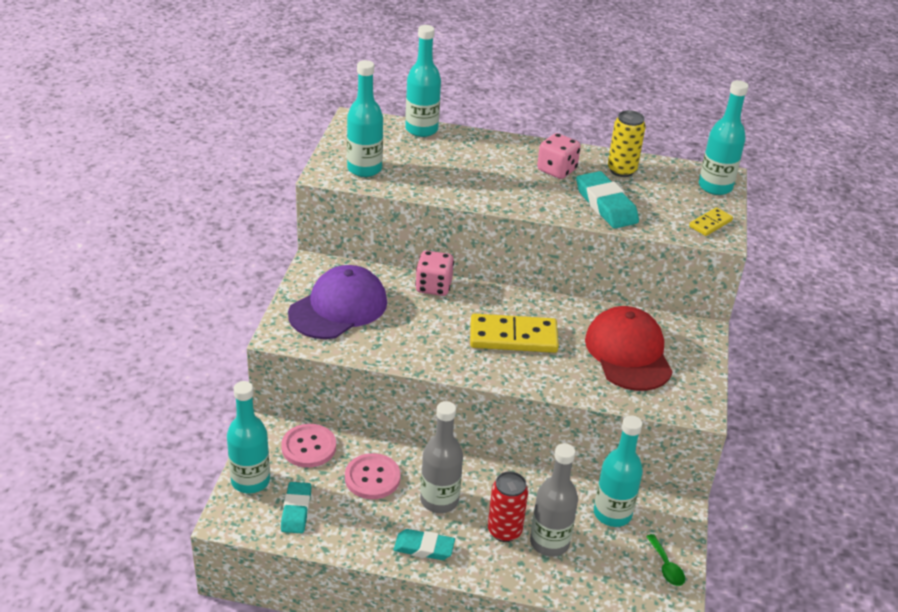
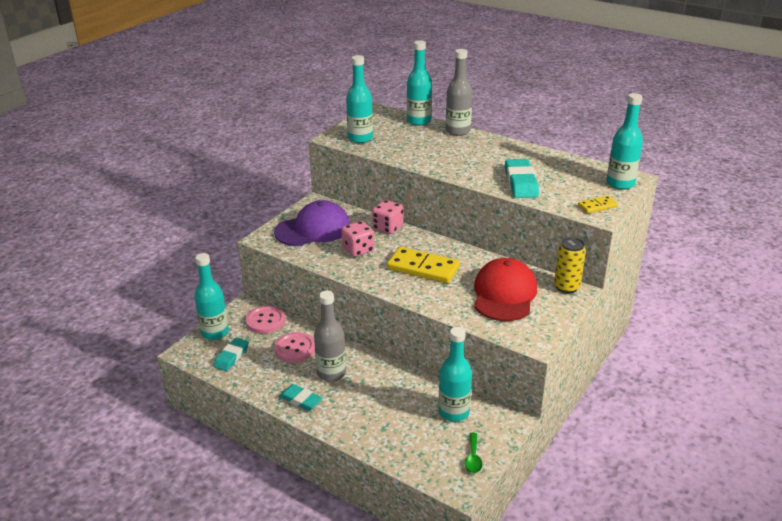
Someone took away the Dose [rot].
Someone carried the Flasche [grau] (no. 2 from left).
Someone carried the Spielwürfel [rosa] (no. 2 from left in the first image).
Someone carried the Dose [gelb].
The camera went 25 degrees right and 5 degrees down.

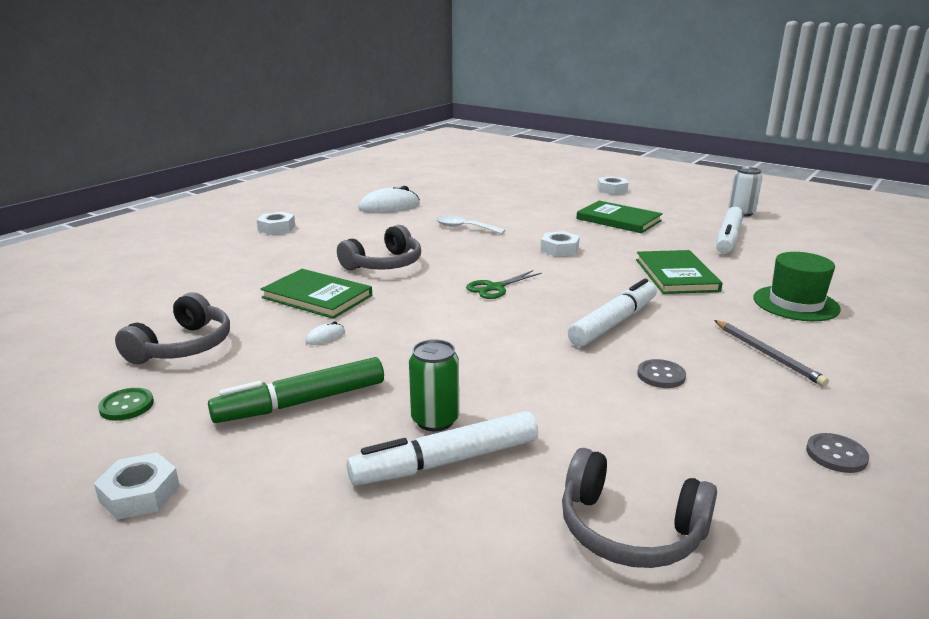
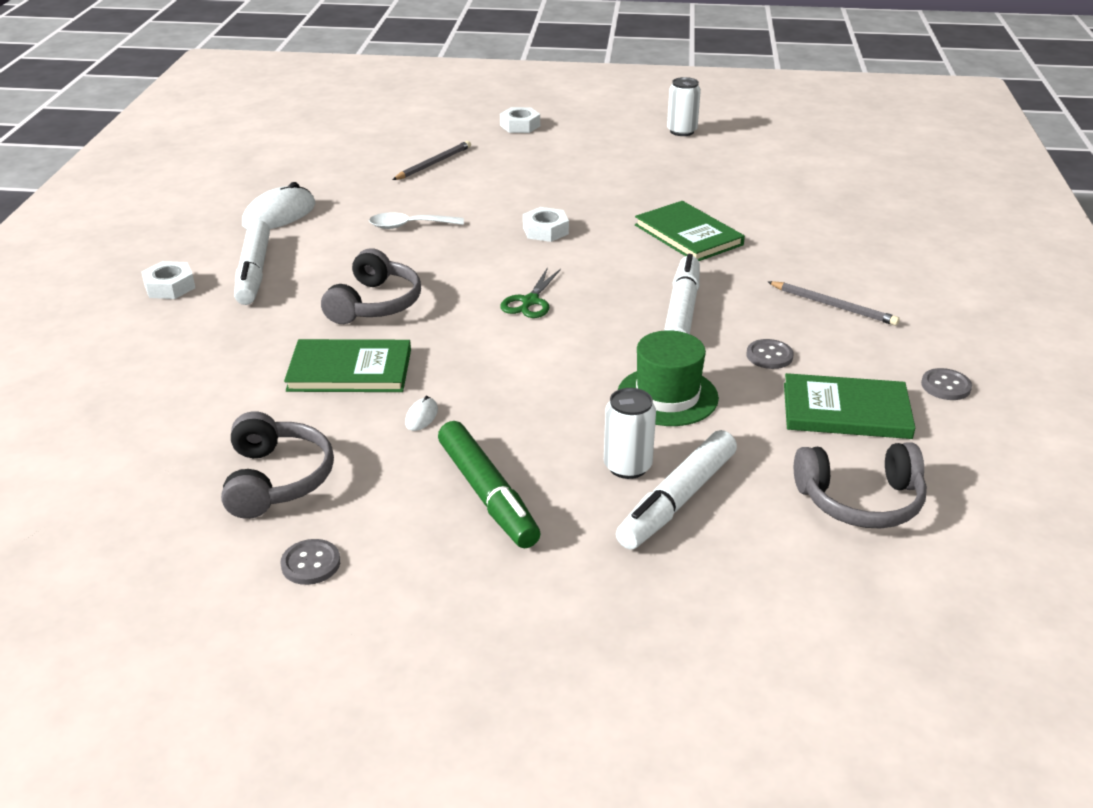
Someone took away the Sechskantmutter [weiß] (no. 1 from left).
Someone repainted the Knopf [grün], which became the Knopf [grau] (no. 1 from left).
Someone rotated the Filzstift [grün] by 60 degrees counterclockwise.
Someone repainted the Dose [grün], which became the Dose [weiß] (no. 1 from left).
Someone carried the Buch [grün] (no. 2 from left in the first image).
Someone carried the Filzstift [weiß] (no. 3 from left in the first image).
Someone carried the Hut [grün].
Someone put down the Bleistift [grau] (no. 1 from left).
The camera went 30 degrees left and 10 degrees up.

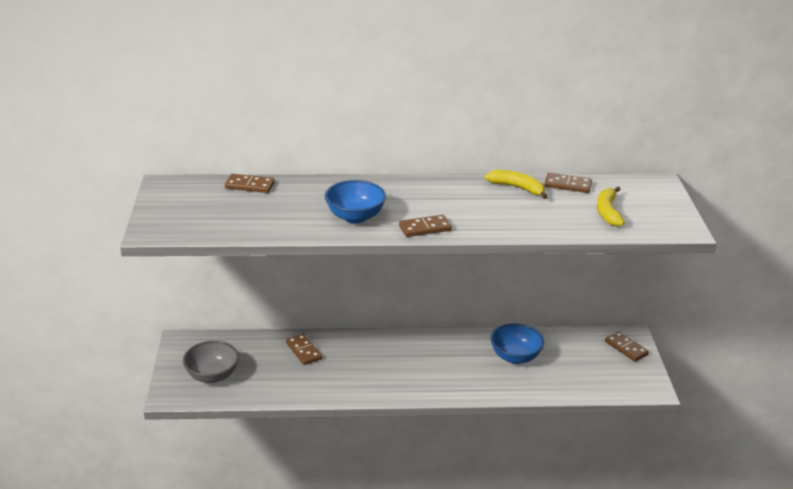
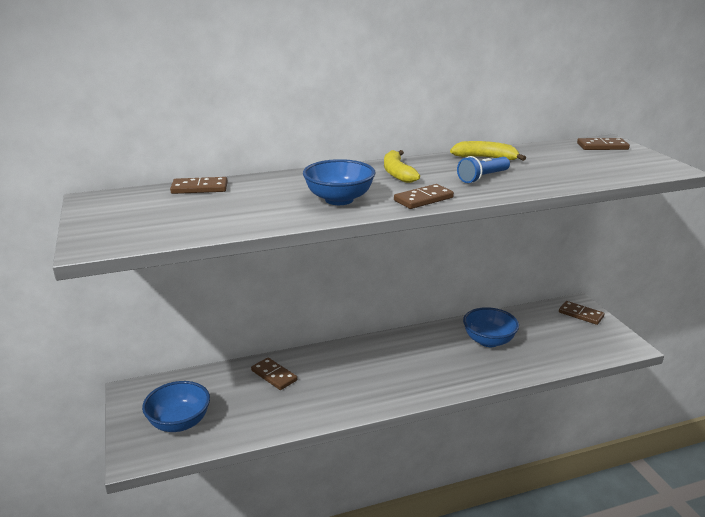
Someone repainted the Schüssel [grau], which became the Schüssel [blau] (no. 1 from left).
Someone carried the Dominostein [braun] (no. 4 from left in the first image).
Someone carried the Banane [gelb] (no. 2 from left in the first image).
Someone put down the Taschenlampe [blau].
The camera went 15 degrees left and 5 degrees down.

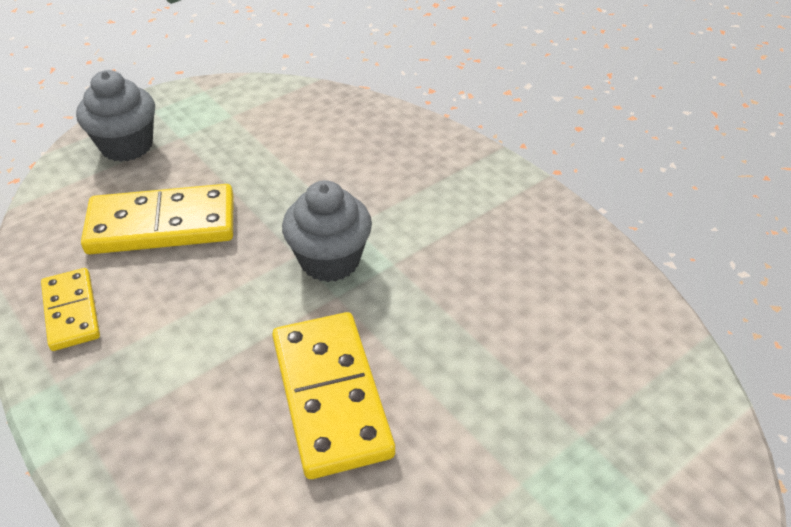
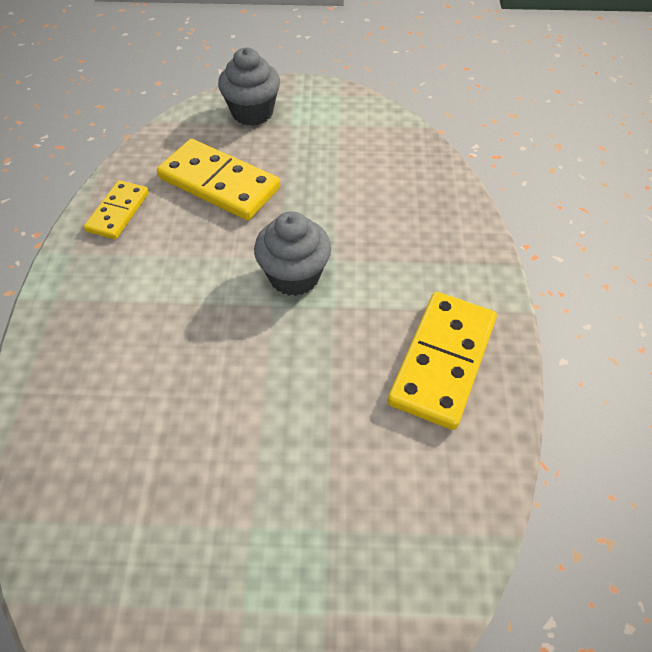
Someone carried the Dominostein [gelb] (no. 3 from left).
The camera went 40 degrees right and 10 degrees up.

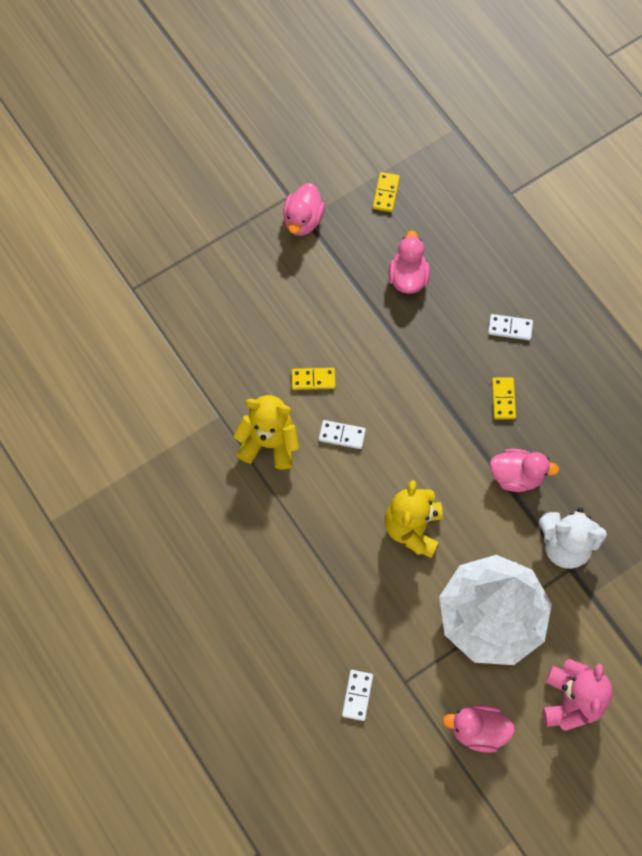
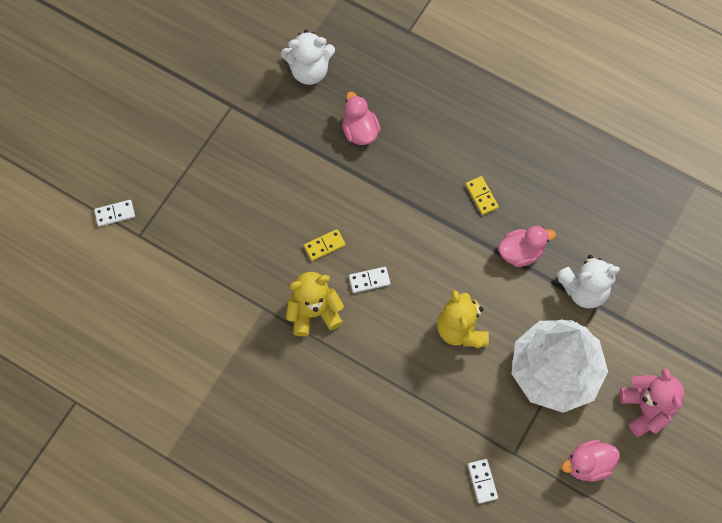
Someone took away the Ente [rosa] (no. 1 from left).
Someone swapped the Dominostein [gelb] (no. 2 from left) for the Teddybär [weiß] (no. 1 from left).
Someone carried the Dominostein [weiß] (no. 3 from left in the first image).
The camera went 25 degrees left and 0 degrees up.

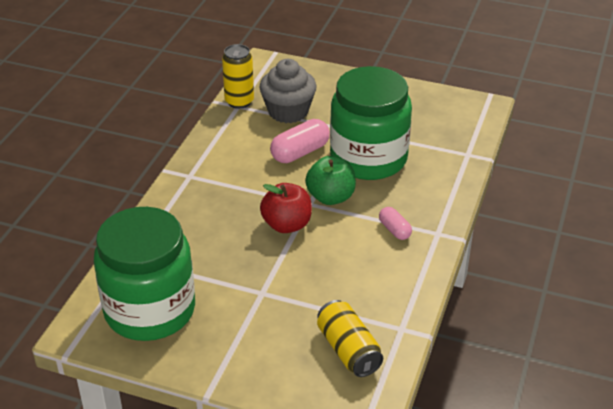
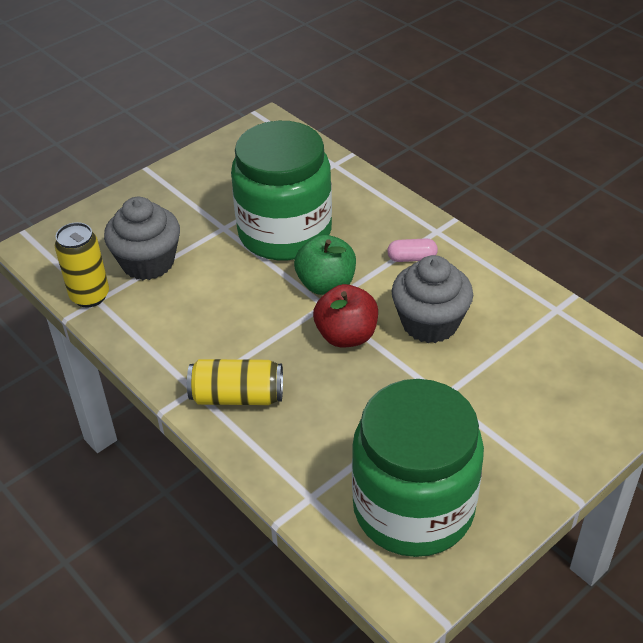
Someone took away the Kapsel [rosa] (no. 1 from left).
Someone carried the Dose [gelb] (no. 2 from left).
Someone put down the Muffin [grau] (no. 2 from left).
The camera went 60 degrees left and 5 degrees up.

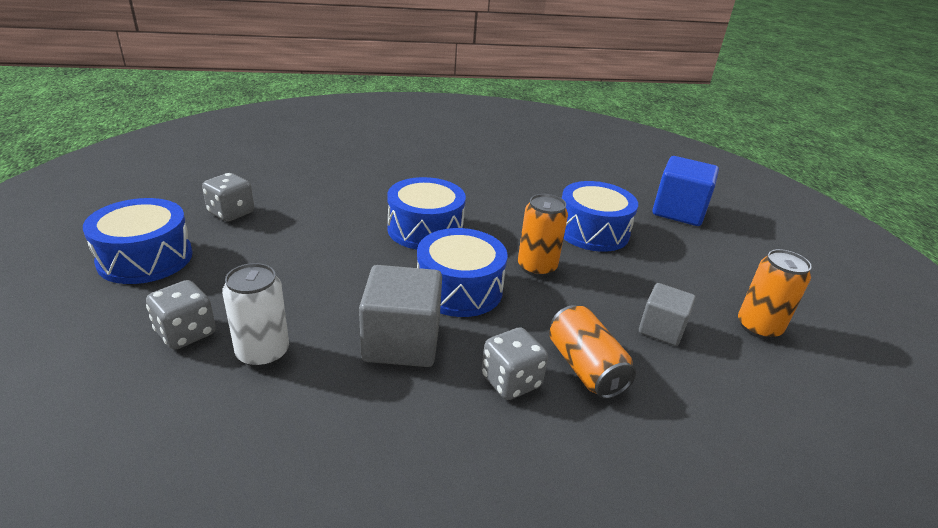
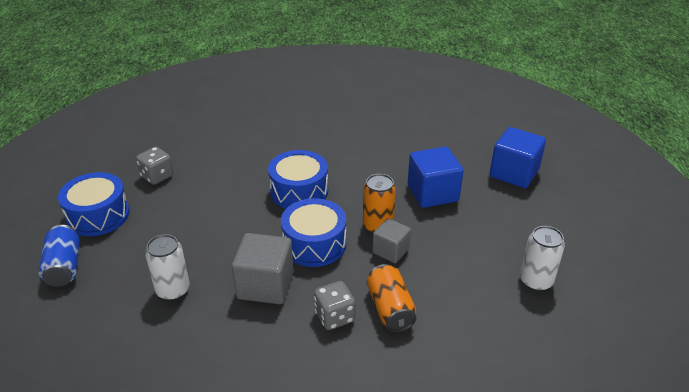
Someone took away the Spielwürfel [grau] (no. 1 from left).
Someone swapped the Trommel [blau] (no. 4 from left) for the Kubus [blau] (no. 1 from left).
Someone carried the Kubus [grau] (no. 2 from left).
Someone repainted the Dose [orange] (no. 3 from left), which became the Dose [weiß] (no. 2 from left).
Someone put down the Dose [blau].
The camera went 10 degrees right and 5 degrees up.

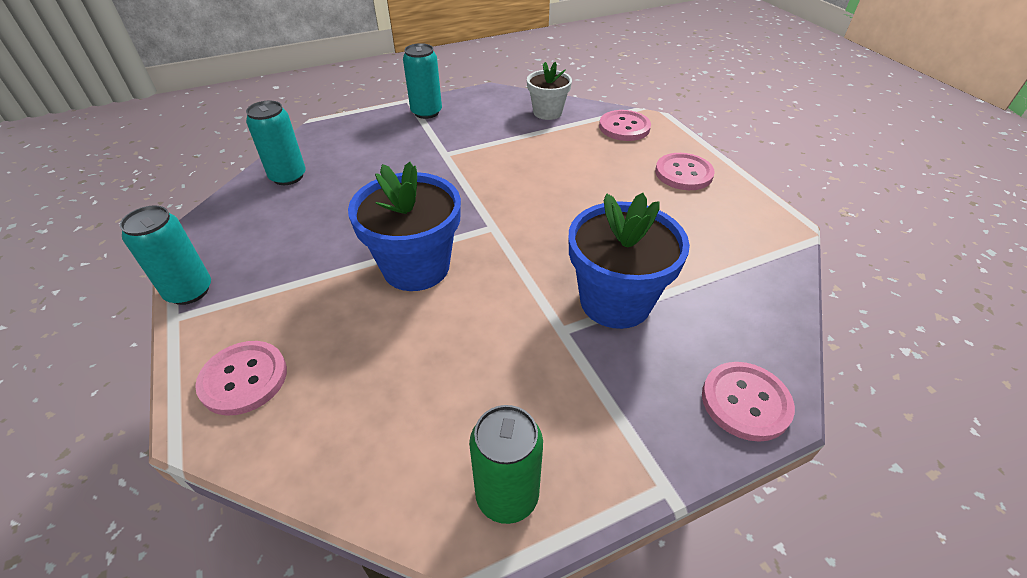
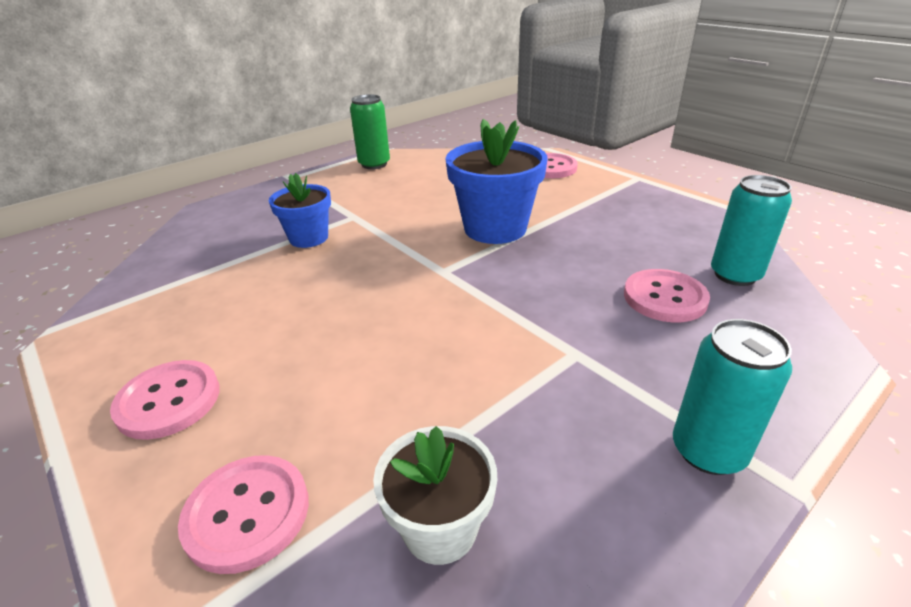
Someone took away the Dose [türkis] (no. 1 from left).
Someone scaled the Blumentopf [blau] (no. 2 from left in the first image) by 0.61.
Someone carried the Knopf [rosa] (no. 4 from left).
The camera went 165 degrees right and 10 degrees down.

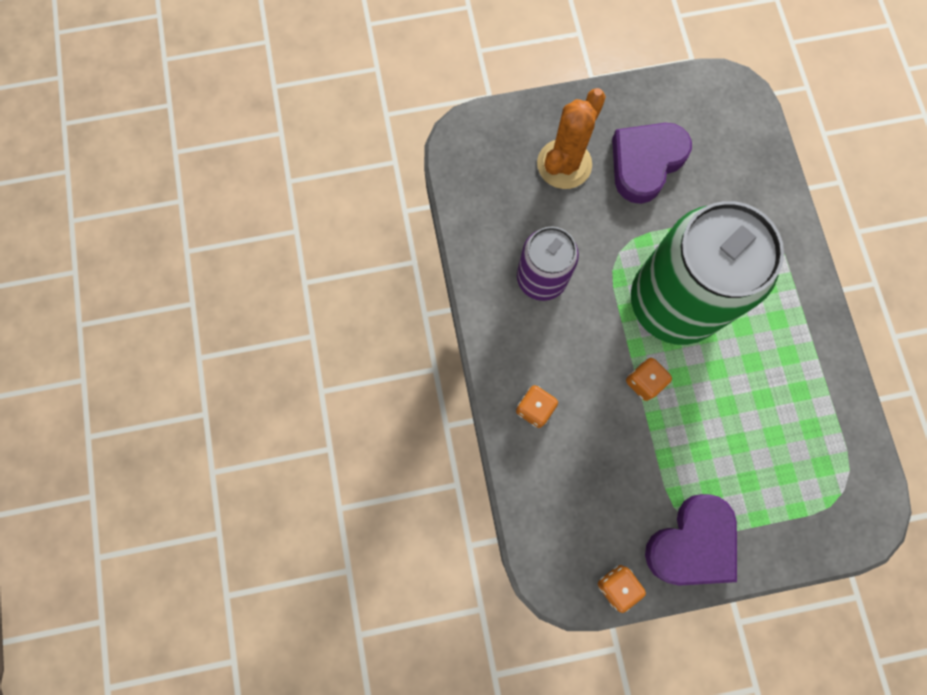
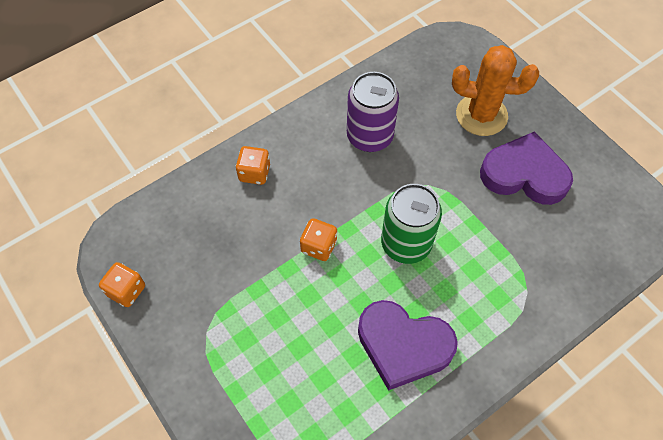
Someone scaled the Dose [grün] by 0.55.
Someone carried the Herz [lila] (no. 2 from left in the first image).
The camera went 65 degrees right and 15 degrees down.

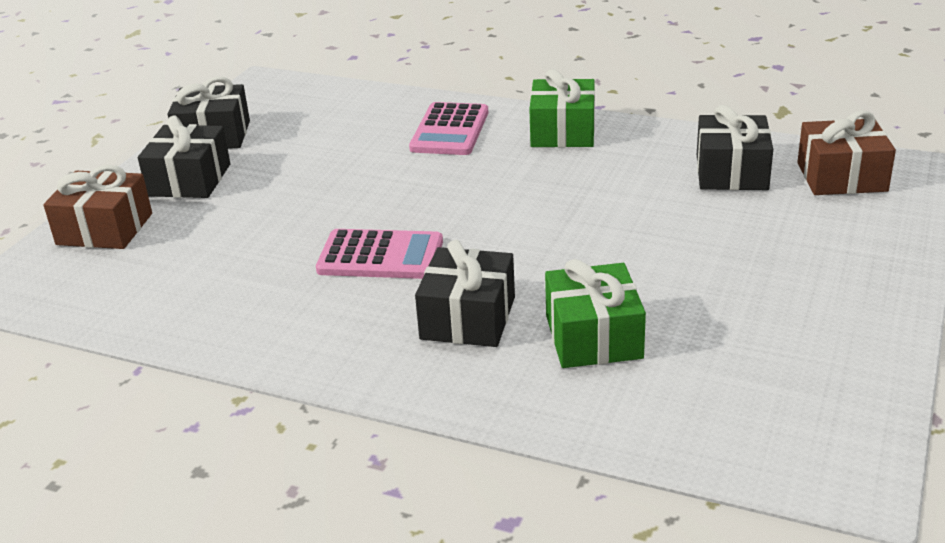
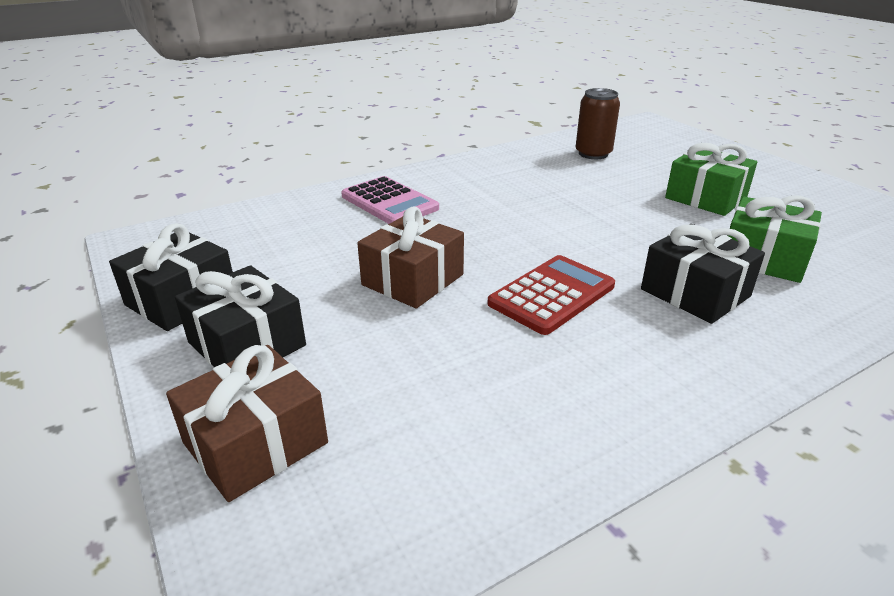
Someone repainted the Taschenrechner [rosa] (no. 1 from left), which became the Taschenrechner [rot].
Someone carried the Geschenk [grün] (no. 1 from left).
Someone swapped the Geschenk [schwarz] (no. 4 from left) for the Dose [braun].
Someone carried the Geschenk [braun] (no. 2 from left).
The camera went 55 degrees left and 0 degrees up.

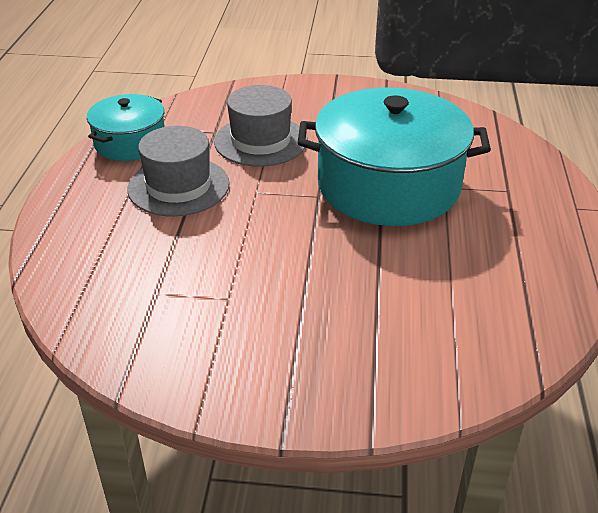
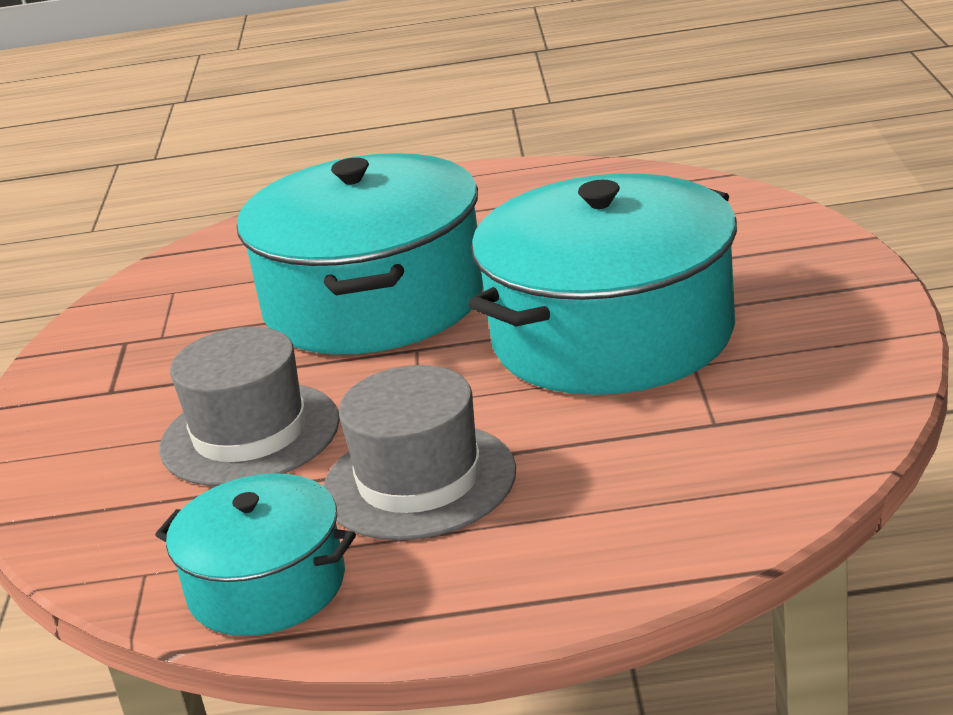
Someone put down the Kochtopf [türkis] (no. 3 from left).
The camera went 95 degrees left and 10 degrees down.

